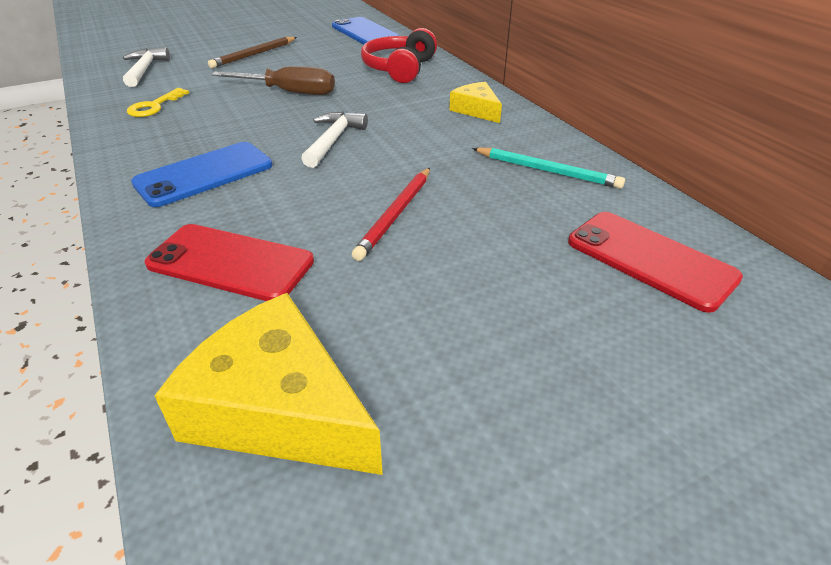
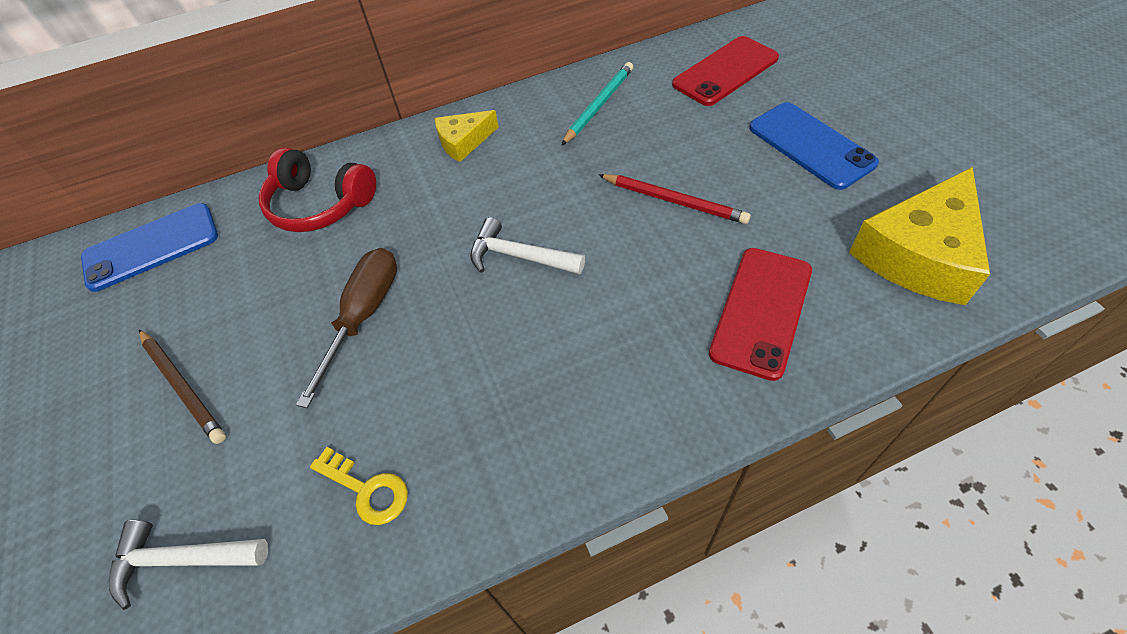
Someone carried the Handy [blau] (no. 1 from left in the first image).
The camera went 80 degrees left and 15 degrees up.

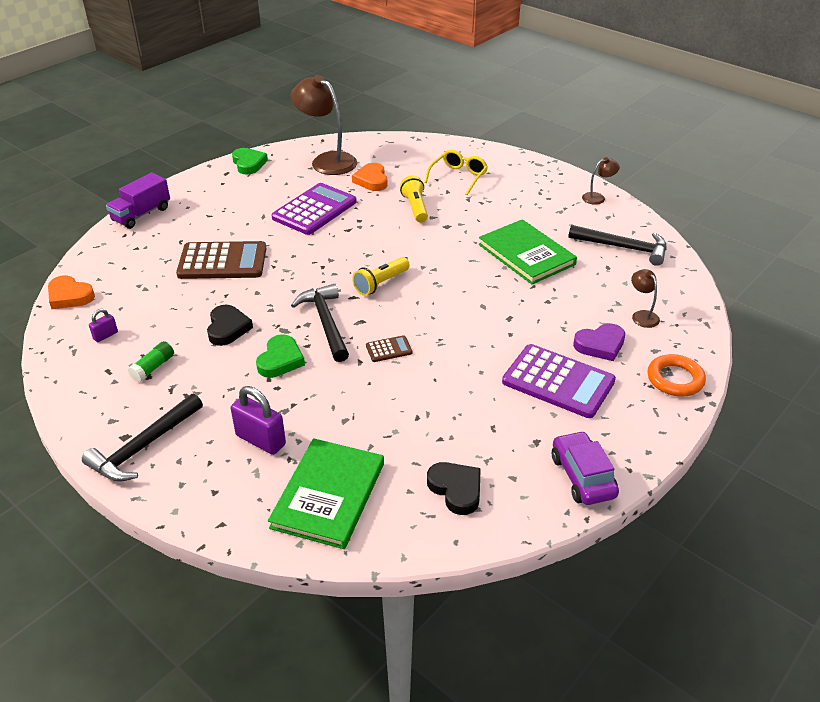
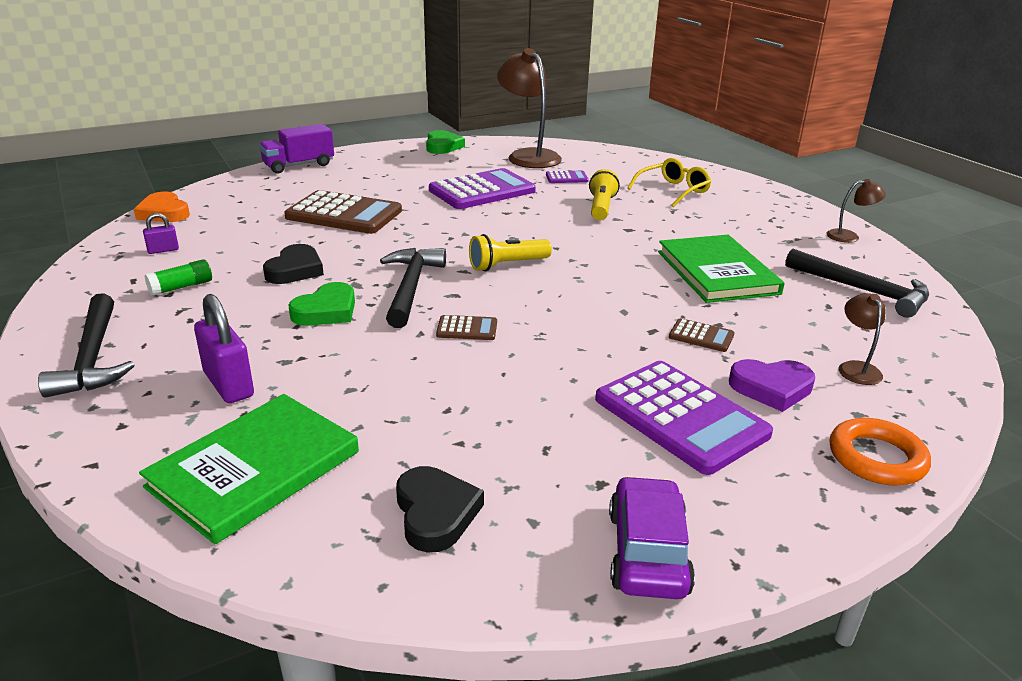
Someone rotated the Hammer [schwarz] (no. 1 from left) by 75 degrees counterclockwise.
Someone swapped the Herz [orange] (no. 2 from left) for the Taschenrechner [lila] (no. 2 from left).
Someone put down the Taschenrechner [braun] (no. 3 from left).
The camera went 20 degrees right and 10 degrees down.

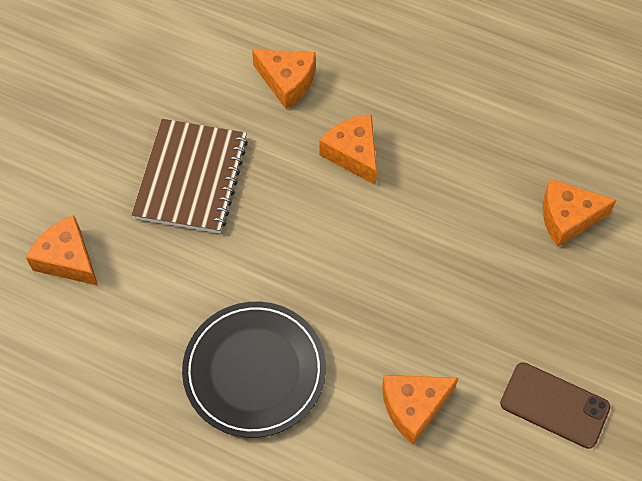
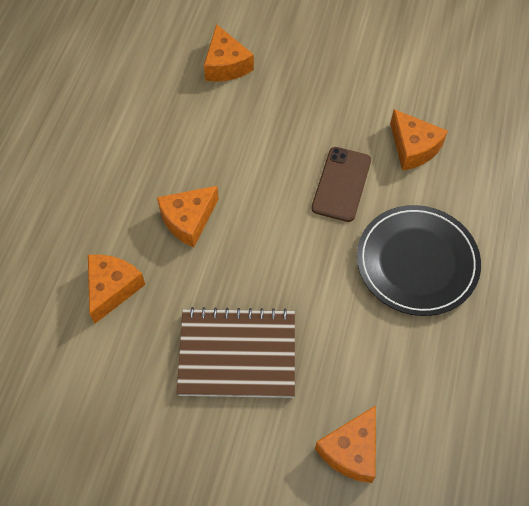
Someone carried the Handy [braun].
The camera went 100 degrees left and 0 degrees up.

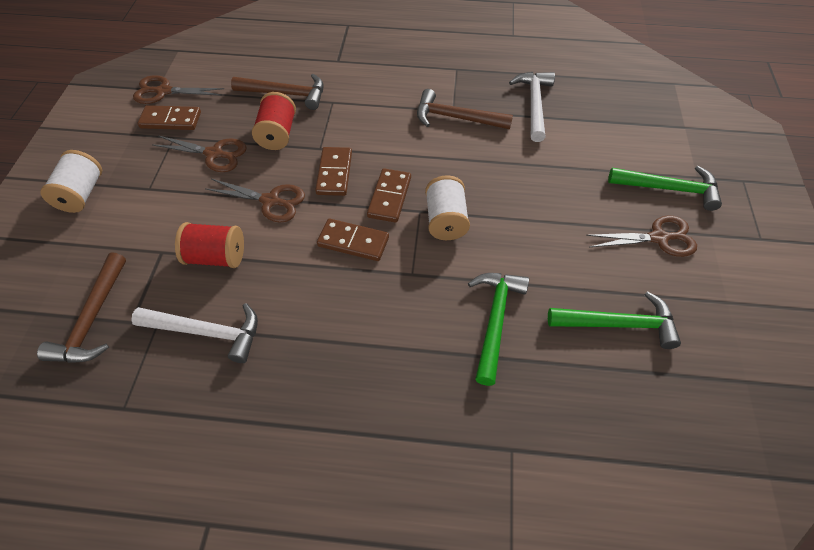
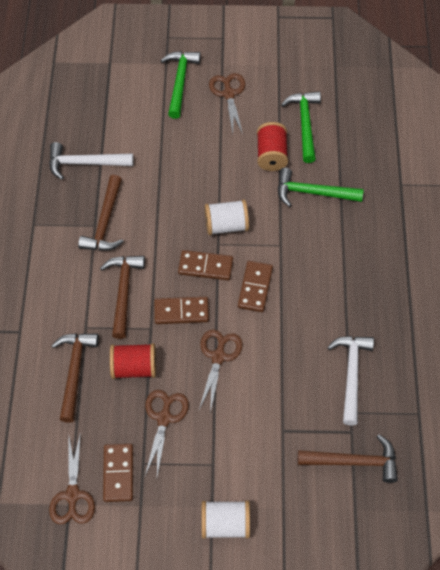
Someone carried the Garnrolle [rot] (no. 1 from left in the first image).
Someone put down the Hammer [braun] (no. 3 from left).
The camera went 95 degrees left and 5 degrees up.

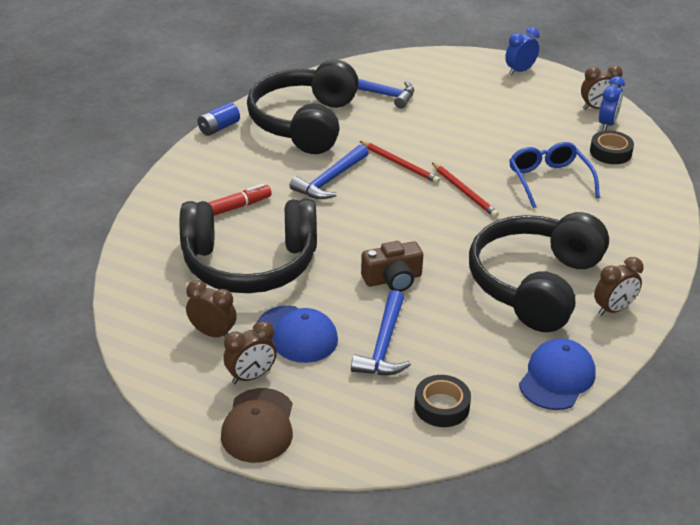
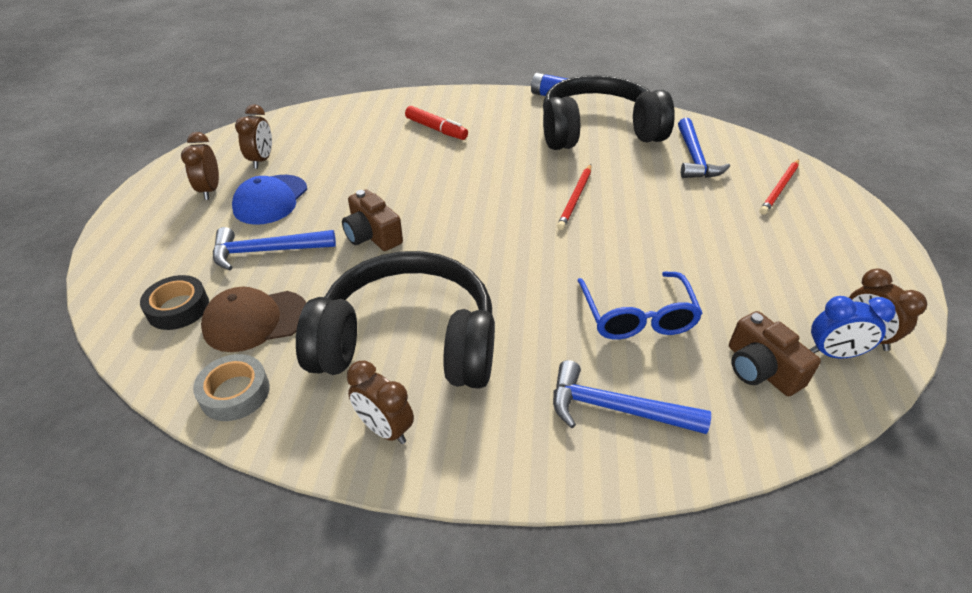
Someone took away the Kopfhörer [schwarz] (no. 1 from left).
Someone carried the Kappe [braun].
Someone rotated the Wecker [braun] (no. 2 from left in the first image) by 45 degrees clockwise.
Someone carried the Hammer [blau] (no. 1 from left in the first image).
Someone carried the Bleistift [rot] (no. 2 from left).
Someone took away the Wecker [blau] (no. 1 from left).
Someone rotated the Brille [blau] by 120 degrees clockwise.
Someone swapped the Kappe [blau] (no. 2 from left) for the Klebeband [grau].
Someone swapped the Klebeband [schwarz] (no. 2 from left) for the Kamera [braun] (no. 2 from left).
The camera went 70 degrees right and 5 degrees up.

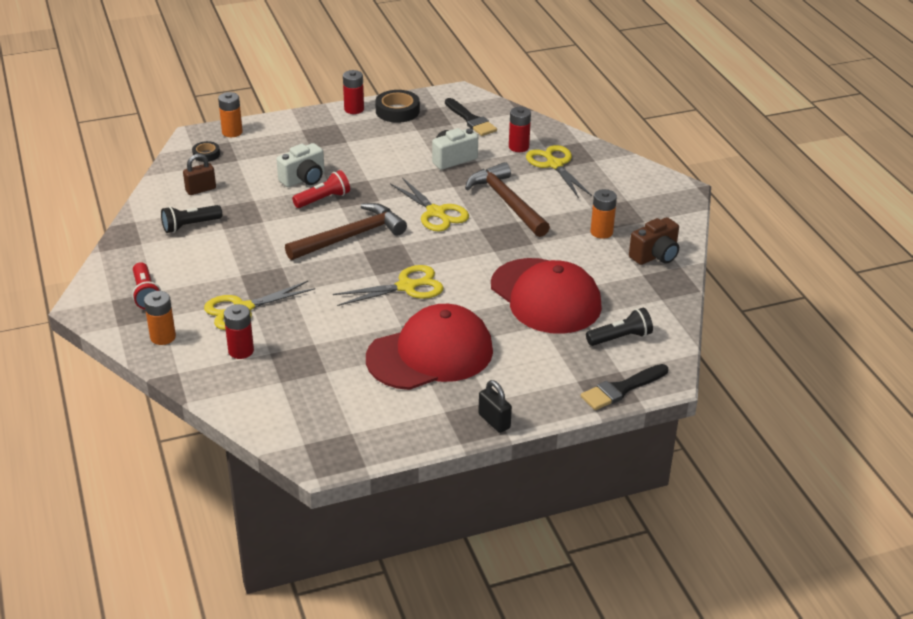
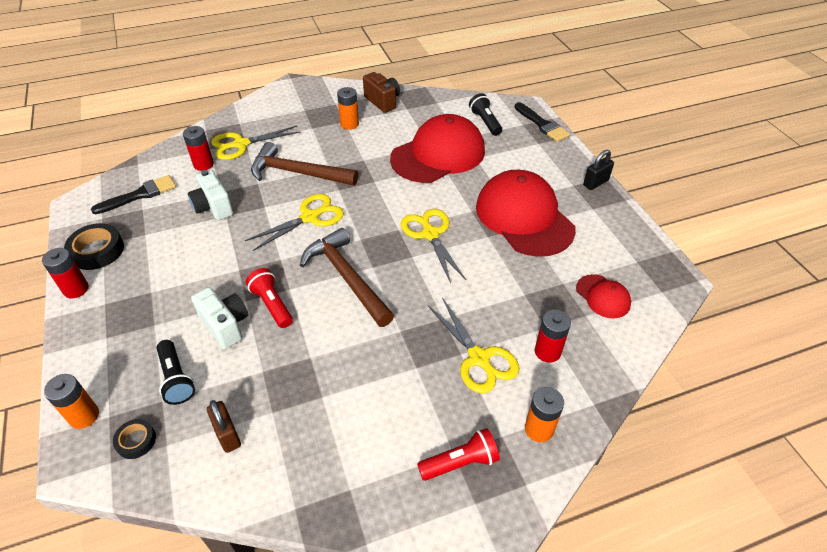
Someone carried the Taschenlampe [schwarz] (no. 1 from left).
Someone rotated the Hammer [braun] (no. 2 from left in the first image) by 45 degrees clockwise.
Someone put down the Kappe [rot] (no. 3 from left).
The camera went 90 degrees left and 10 degrees up.

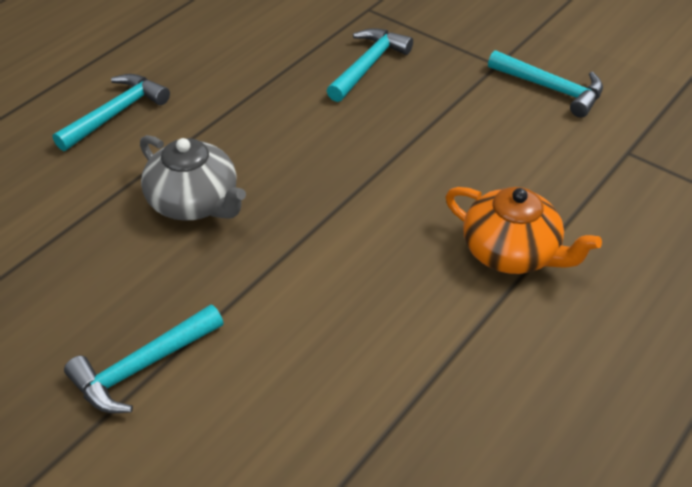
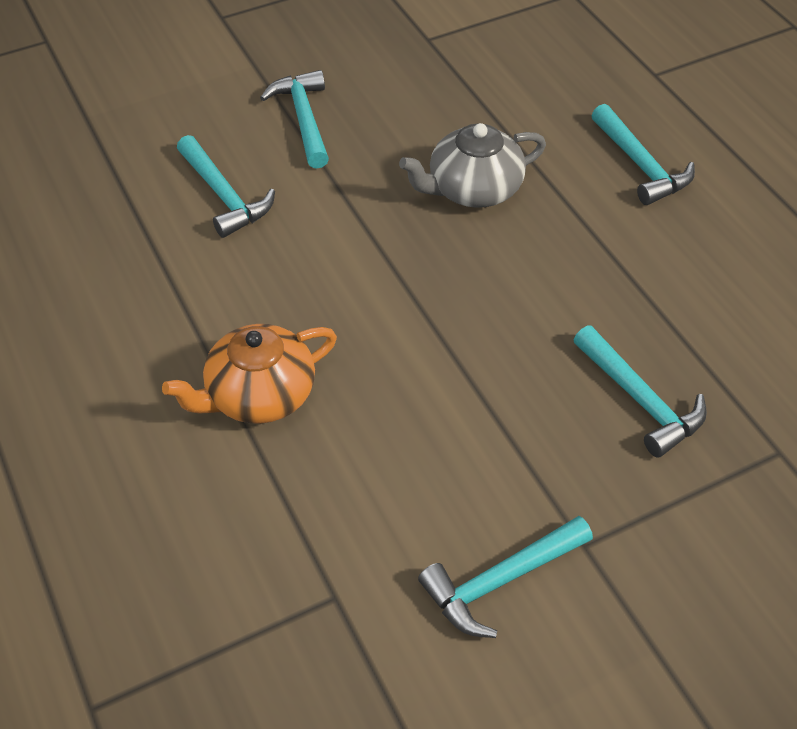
Someone put down the Hammer [türkis] (no. 1 from left).
The camera went 115 degrees right and 5 degrees up.

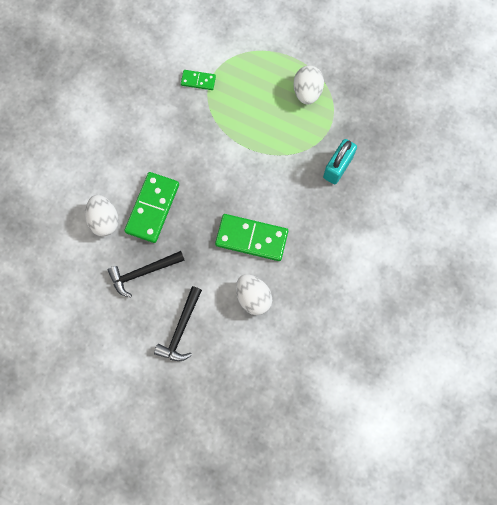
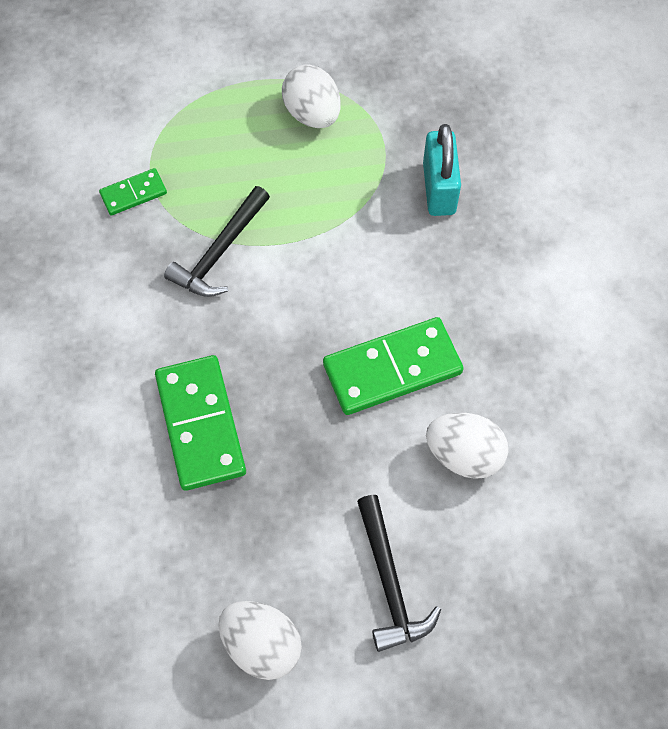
Someone carried the Ei [weiß] (no. 1 from left).
Someone carried the Hammer [schwarz] (no. 1 from left).
The camera went 35 degrees left and 10 degrees down.

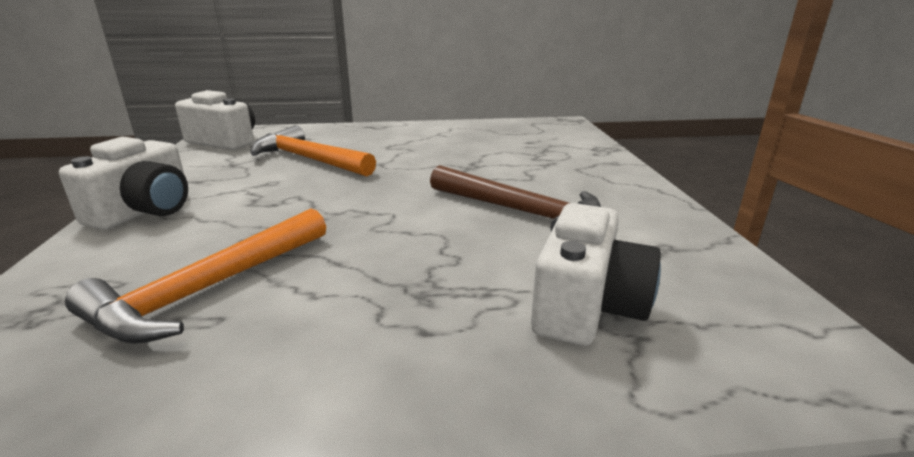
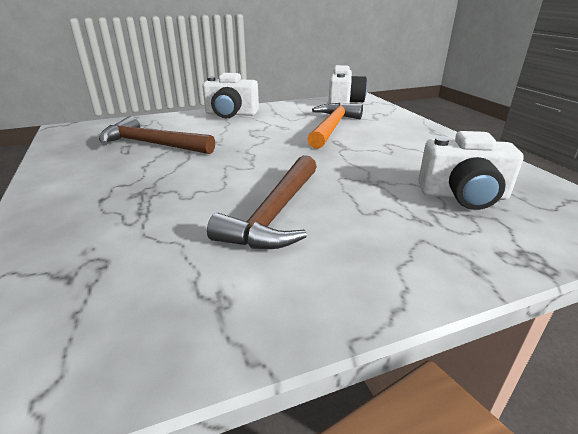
Someone repainted the Hammer [orange] (no. 1 from left), which became the Hammer [braun] (no. 1 from left).
Someone carried the Kamera [weiß] (no. 3 from left).
The camera went 75 degrees right and 5 degrees up.

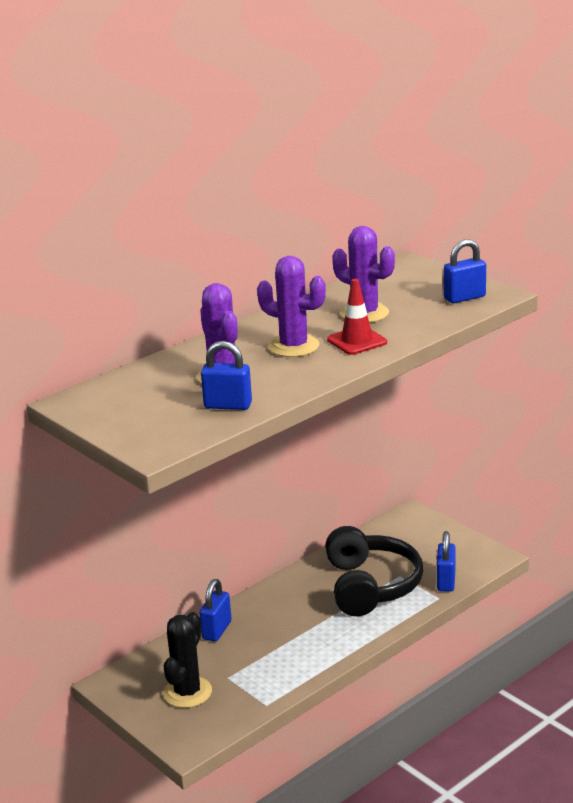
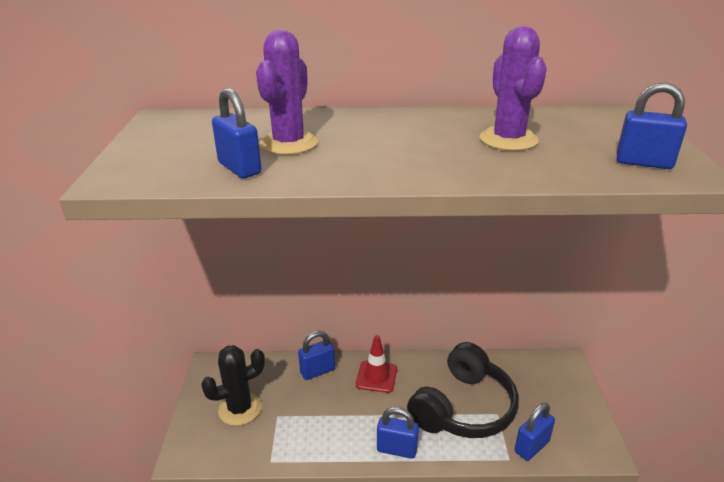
Someone took away the Kaktus [lila] (no. 2 from left).
Someone carried the Leitkegel [rot].
Someone put down the Vorhängeschloss [blau] (no. 3 from left).
The camera went 40 degrees right and 5 degrees up.

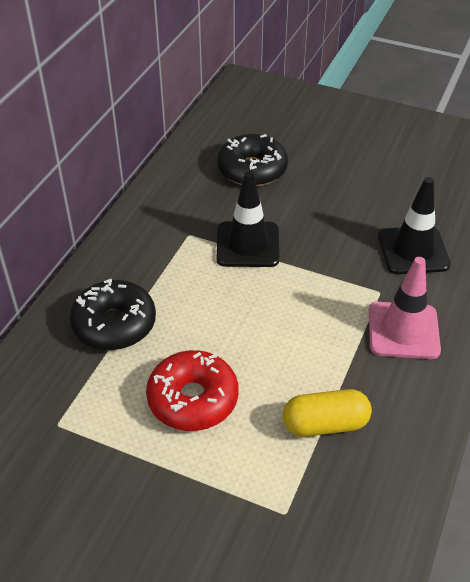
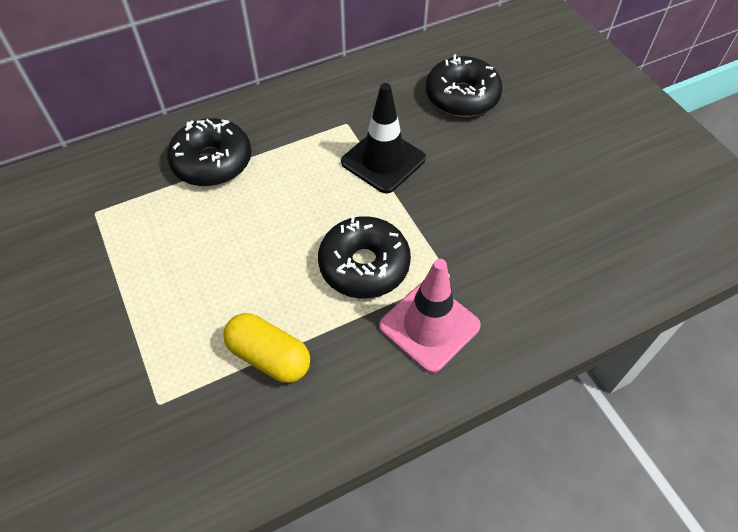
Someone took away the Donut [rot].
Someone took away the Leitkegel [schwarz] (no. 2 from left).
Someone put down the Donut [schwarz] (no. 2 from left).
The camera went 40 degrees right and 10 degrees up.

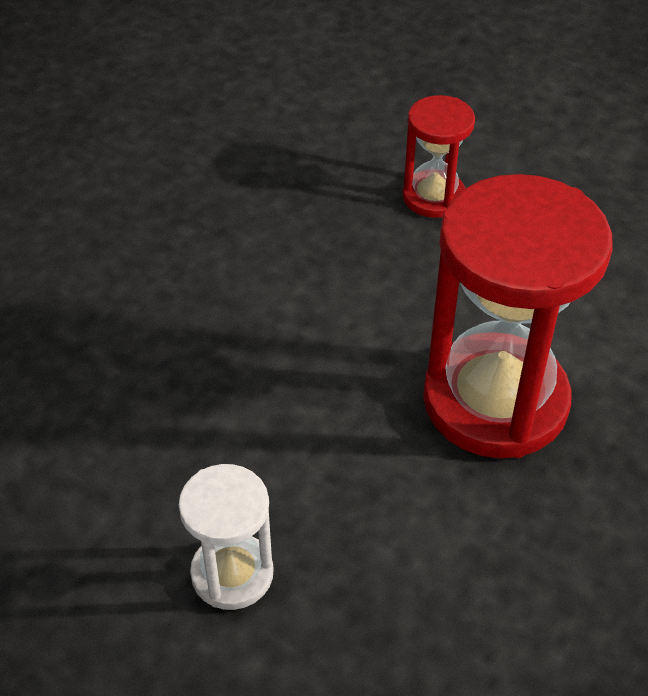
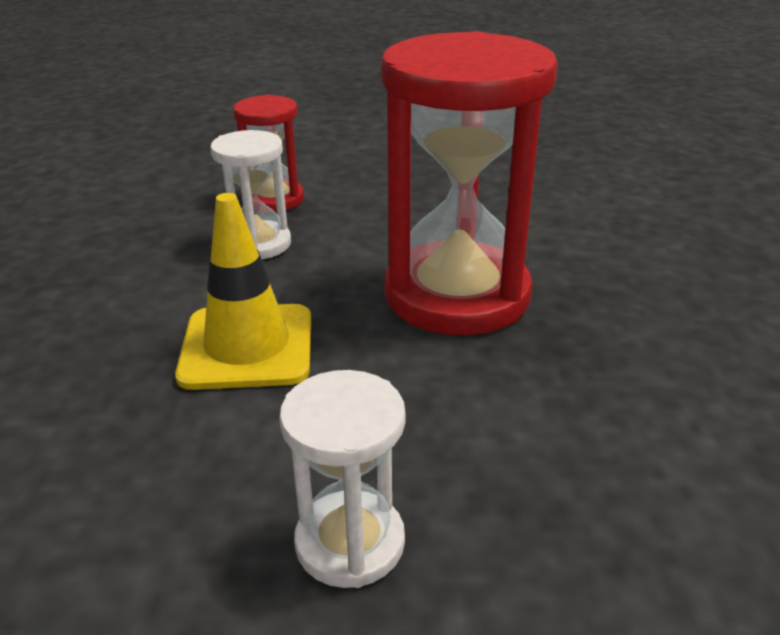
Someone put down the Leitkegel [gelb].
Someone put down the Sanduhr [weiß] (no. 1 from left).
The camera went 35 degrees left and 15 degrees down.

